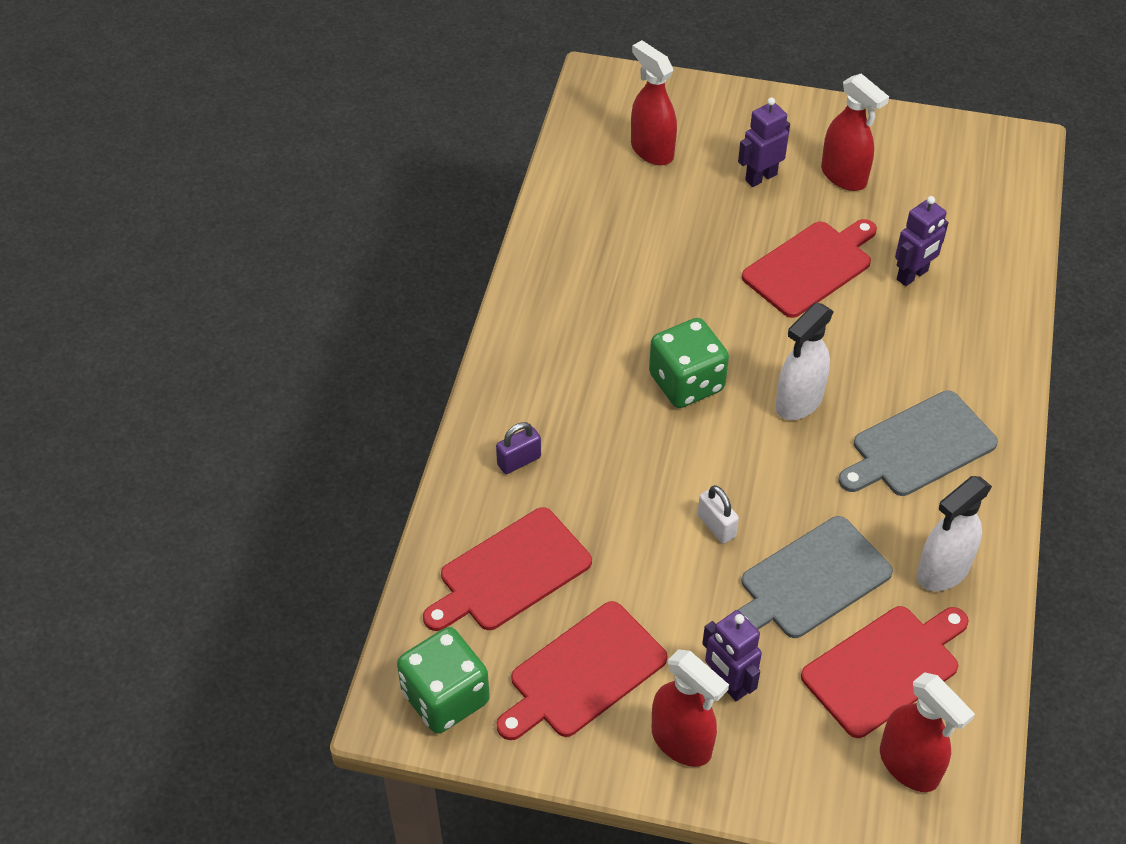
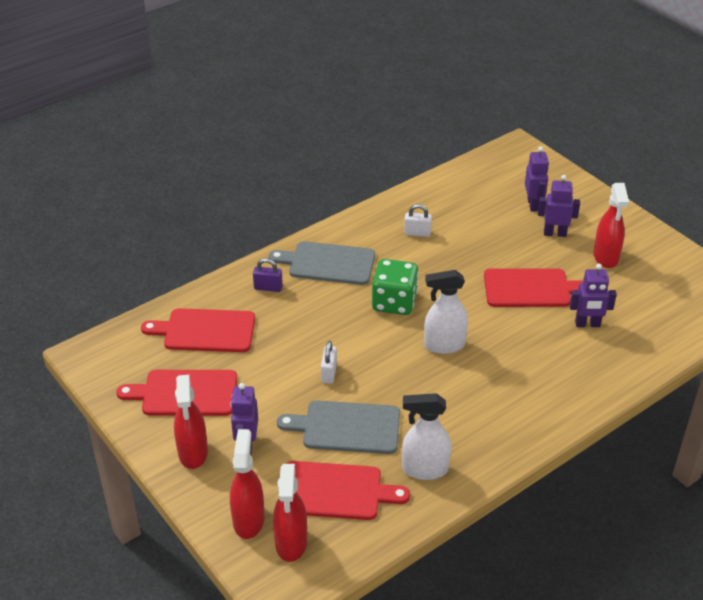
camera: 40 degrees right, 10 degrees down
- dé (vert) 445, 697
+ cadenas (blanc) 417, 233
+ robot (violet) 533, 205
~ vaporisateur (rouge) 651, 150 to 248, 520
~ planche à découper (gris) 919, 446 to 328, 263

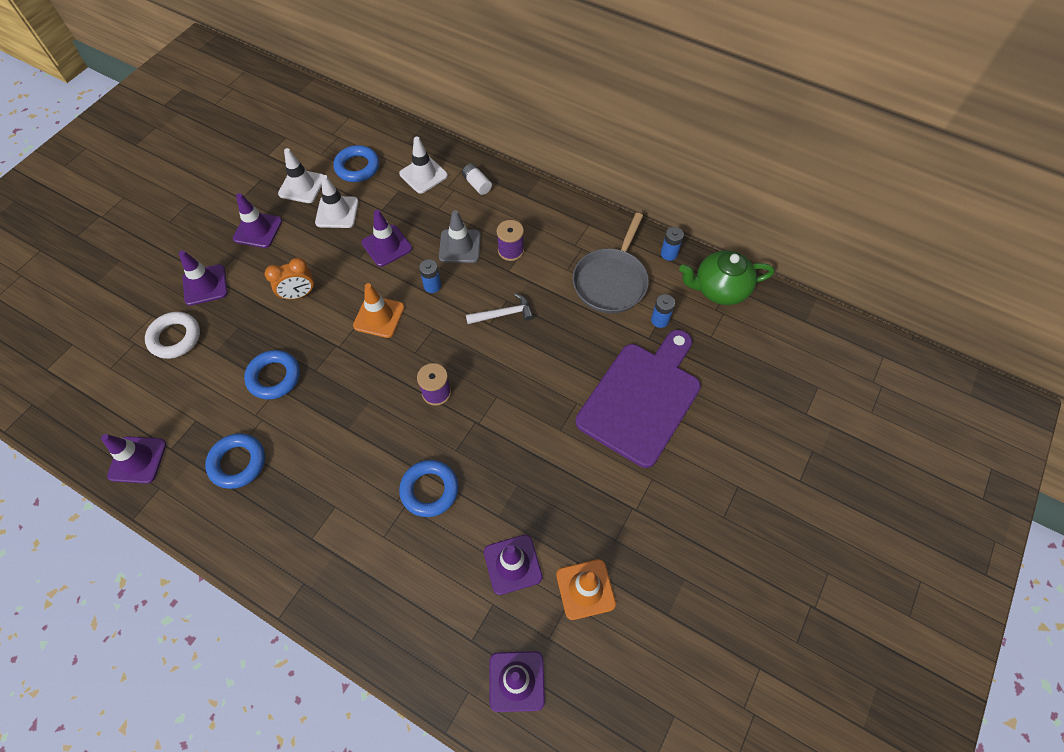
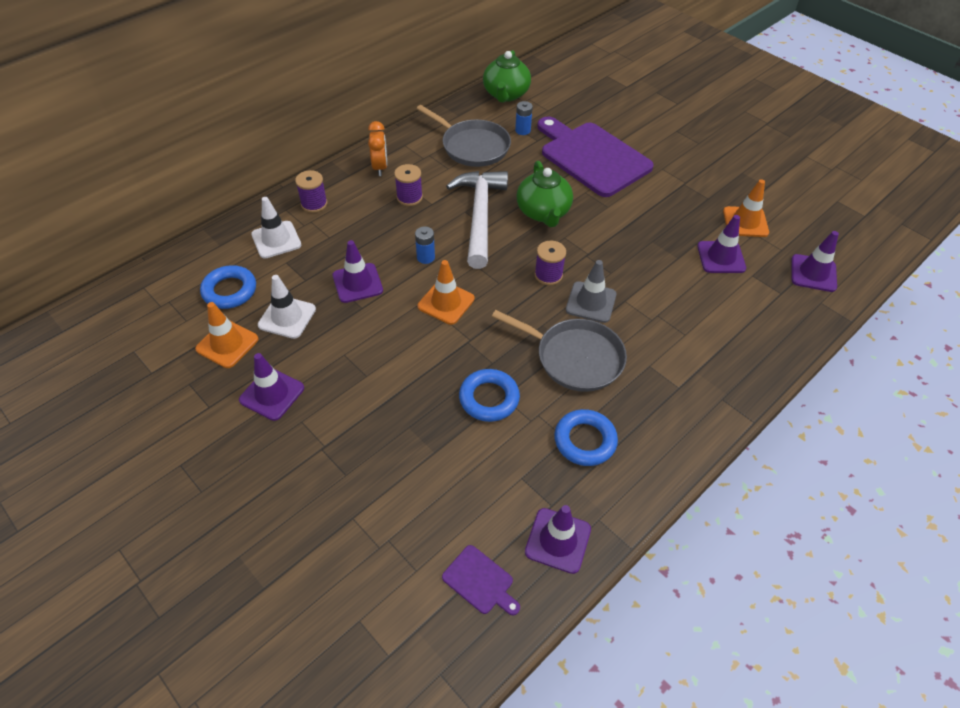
camera: 75 degrees left, 10 degrees down
- anneau (blanc) 175, 338
- cône de chantier (violet) 205, 285
- anneau (bleu) 429, 490
- pile (bleu) 669, 254
+ planche à découper (violet) 480, 581
+ poêle (gris) 575, 358
+ théière (vert) 543, 212
~ réveil (orange) 299, 294 to 380, 167
~ cône de chantier (gris) 460, 246 to 591, 302
~ pile (blanc) 477, 184 to bobine (violet) 314, 204
~ cône de chantier (blanc) 302, 186 to cône de chantier (orange) 227, 344
~ marteau (blanc) 503, 314 = 479, 216 x2.04

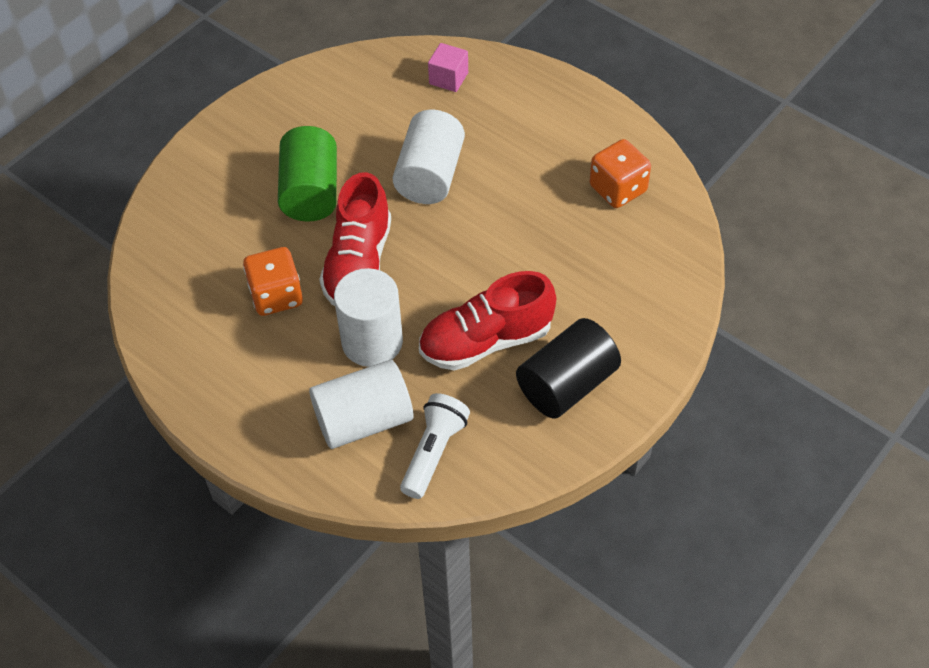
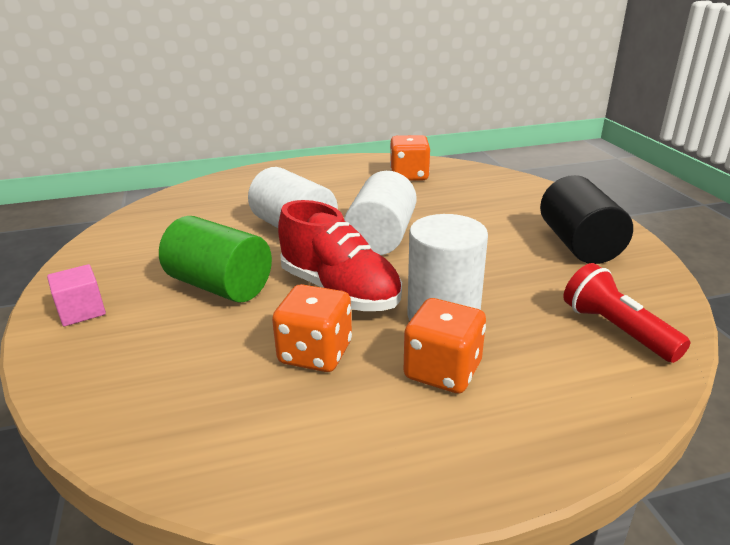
camera: 55 degrees left, 25 degrees down
- chaussure (rouge) 486, 341
+ dé (orange) 442, 371
~ cylindre (blanc) 363, 420 to 381, 237
~ cube (rose) 448, 78 to 81, 311
~ lampe de poche (blanc) 434, 452 to lampe de poche (rouge) 616, 330

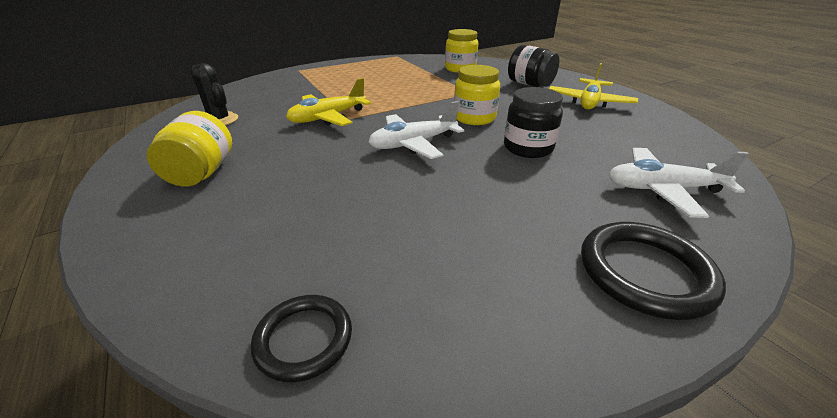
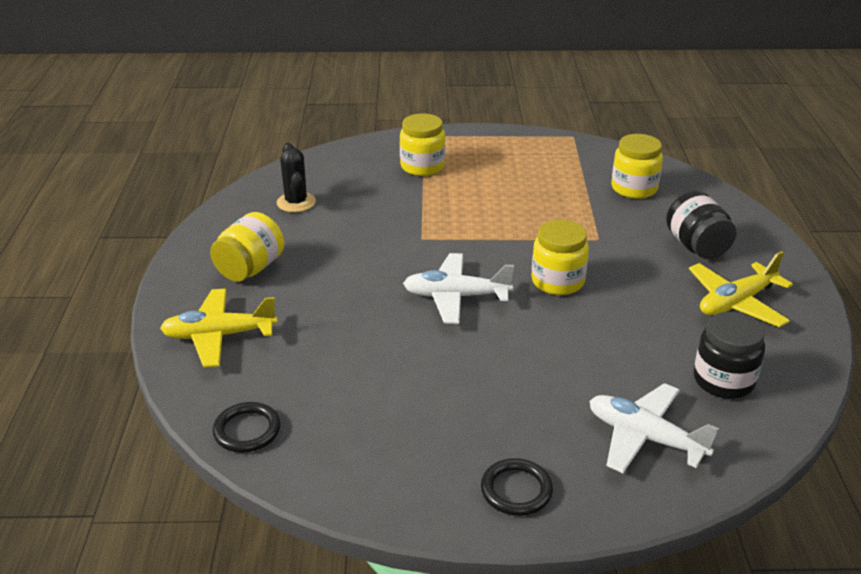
camera: 30 degrees right, 0 degrees up
+ bocal (jaune) 422, 166
~ avion (jaune) 328, 118 to 219, 336
~ bocal (noir) 528, 148 to 723, 380
~ anneau (noir) 644, 272 = 516, 490 x0.64

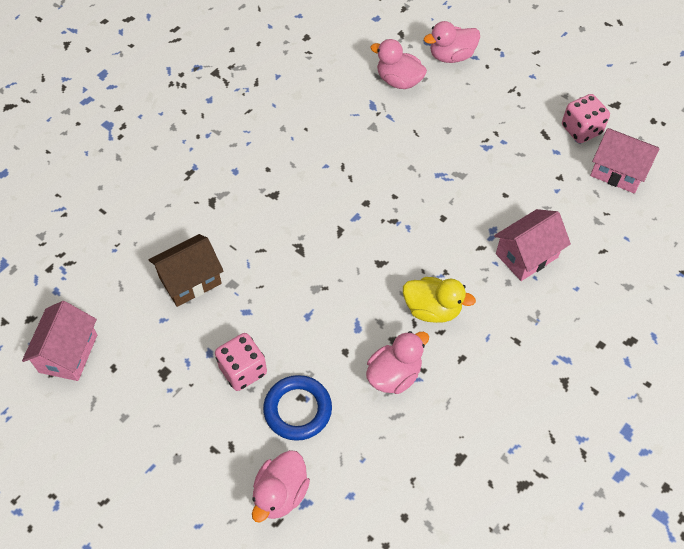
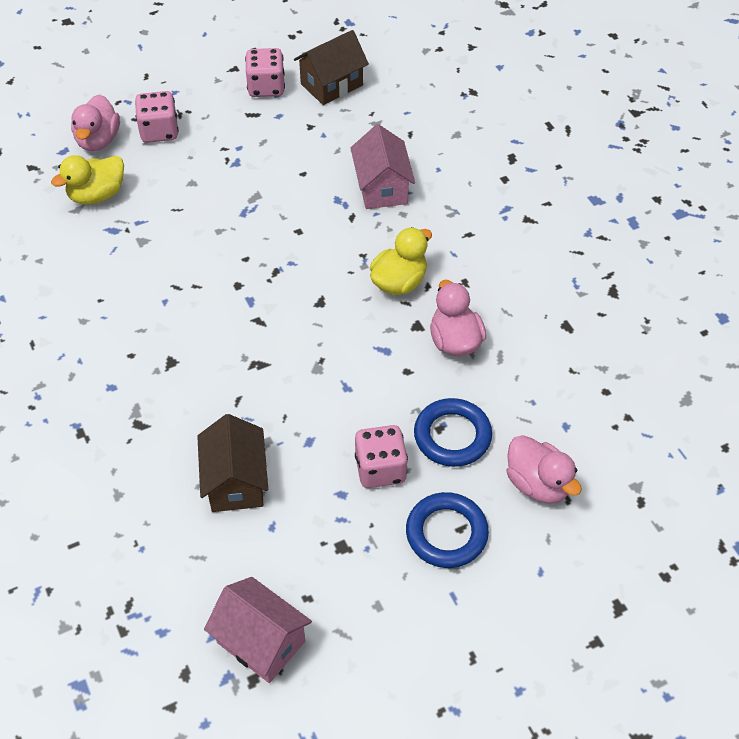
camera: 65 degrees left, 5 degrees down
+ dé (rose) 159, 131
+ anneau (bleu) 446, 533
~ canard (rose) 399, 81 to canard (jaune) 97, 195
~ maison (rose) 618, 171 to maison (marron) 331, 85

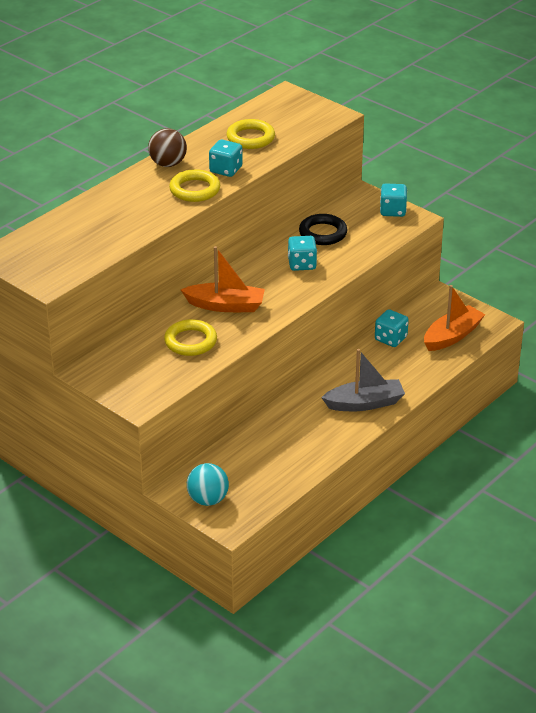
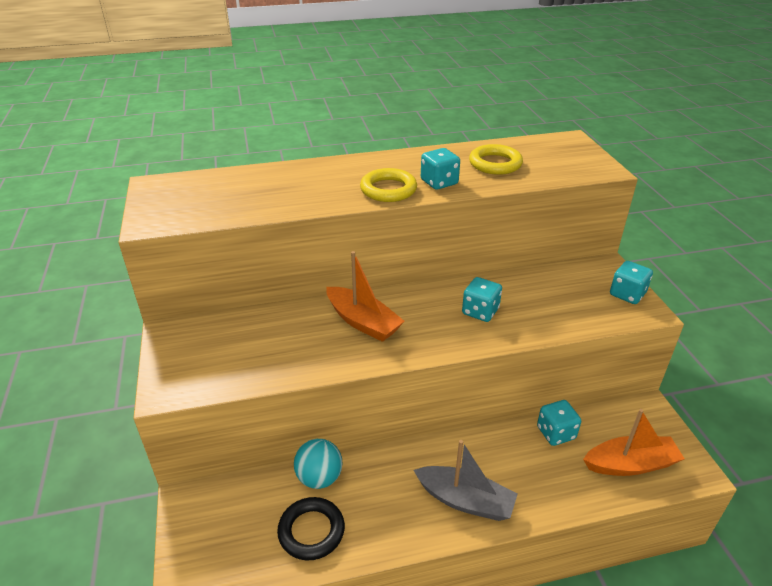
camera: 35 degrees right, 0 degrees up
- balle (marron) 168, 164
- anneau (jaune) 190, 341
~ balle (turquoise) 208, 500 to 319, 478
~ anneau (noir) 323, 233 to 311, 531

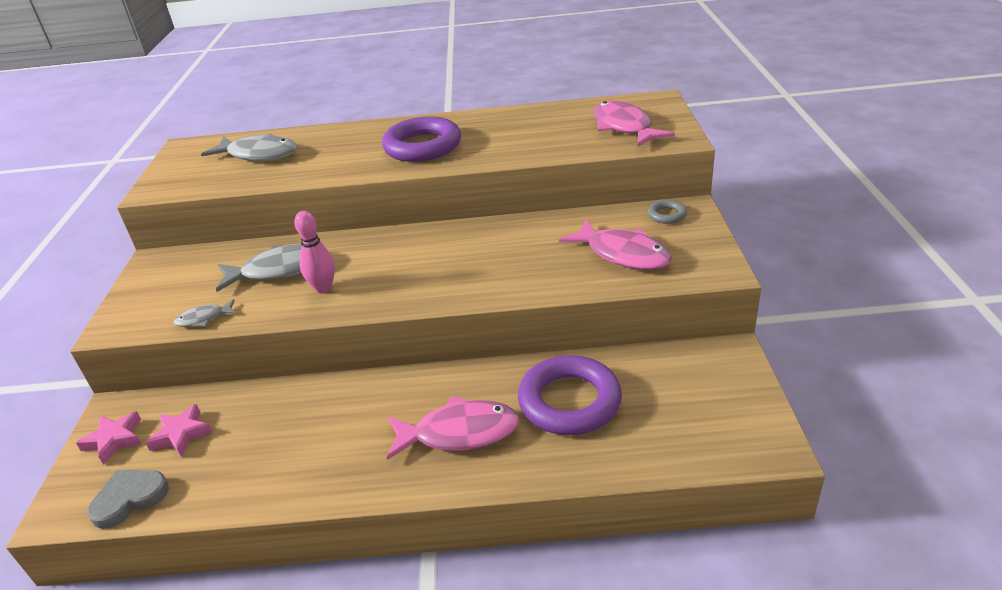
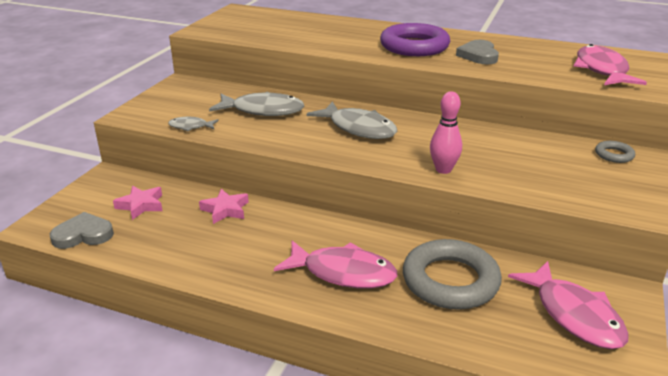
camera: 20 degrees right, 5 degrees down
+ cœur (gris) 478, 55
~ étoile (rose) 114, 440 to 225, 210
~ poisson (gris) 259, 155 to 358, 128
~ quille (rose) 323, 288 to 443, 169
~ poisson (rose) 623, 254 to 574, 315
~ anneau (violet) 569, 401 to anneau (gris) 450, 281

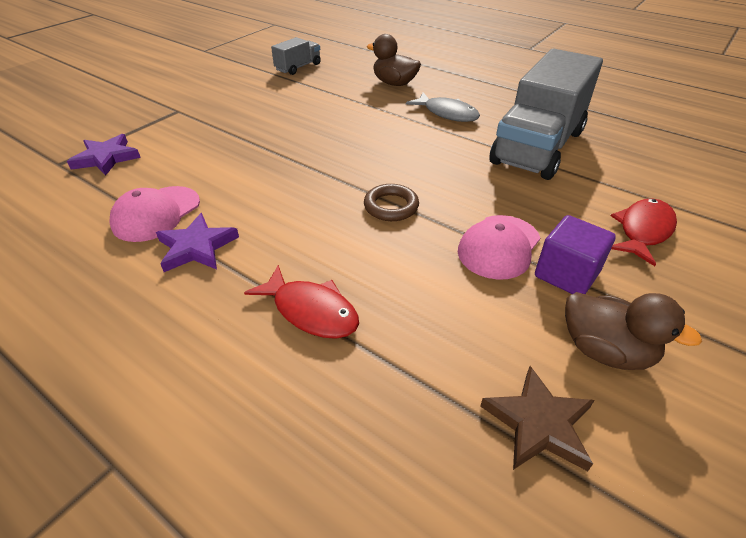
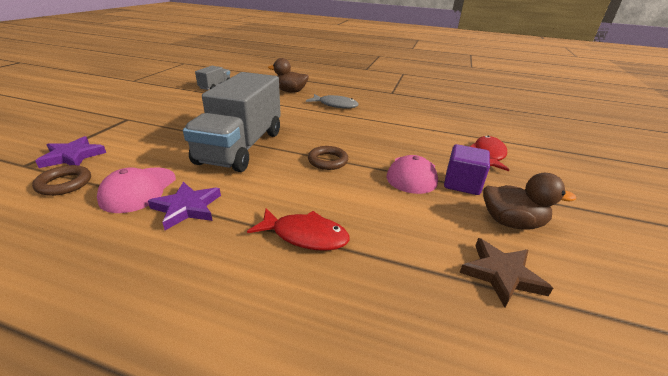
camera: 20 degrees left, 10 degrees down
+ anneau (marron) 64, 183
~ camion (gris) 538, 147 to 241, 147

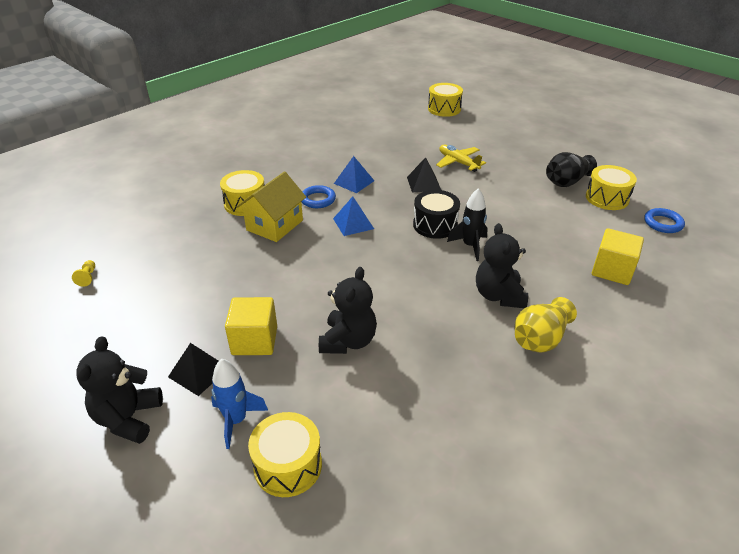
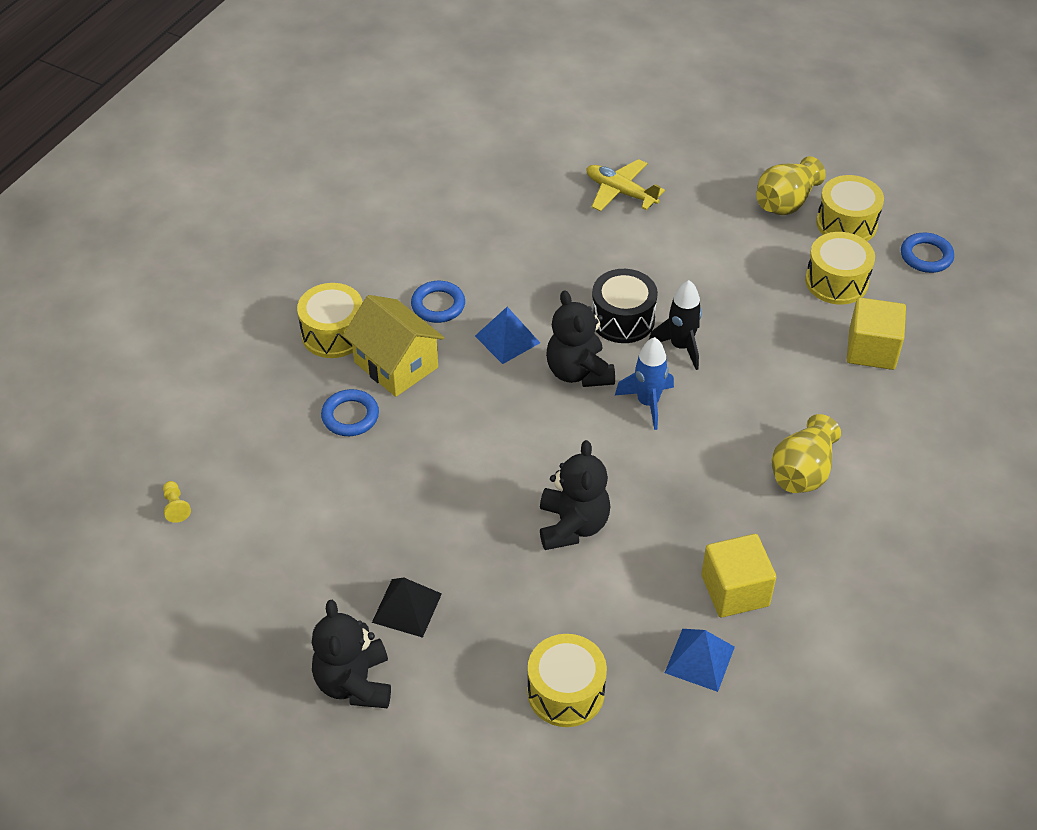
camera: 15 degrees left, 10 degrees up
- pyramide (noir) 423, 183
+ anneau (bleu) 350, 416
~ fusée (bleu) 236, 420 to 647, 403
~ cube (jaune) 254, 340 to 735, 590
~ pyramide (bleu) 354, 182 to 699, 659
~ tambour (jaune) 444, 109 to 836, 281
~ ours en peluche (noir) 499, 296 to 578, 372
~ vase (noir) 566, 182 to vase (jaune) 785, 203
~ maison (jaune) 275, 225 = 396, 364 60 degrees counterclockwise

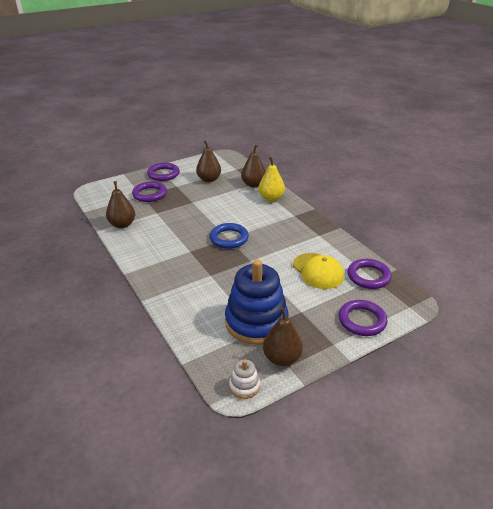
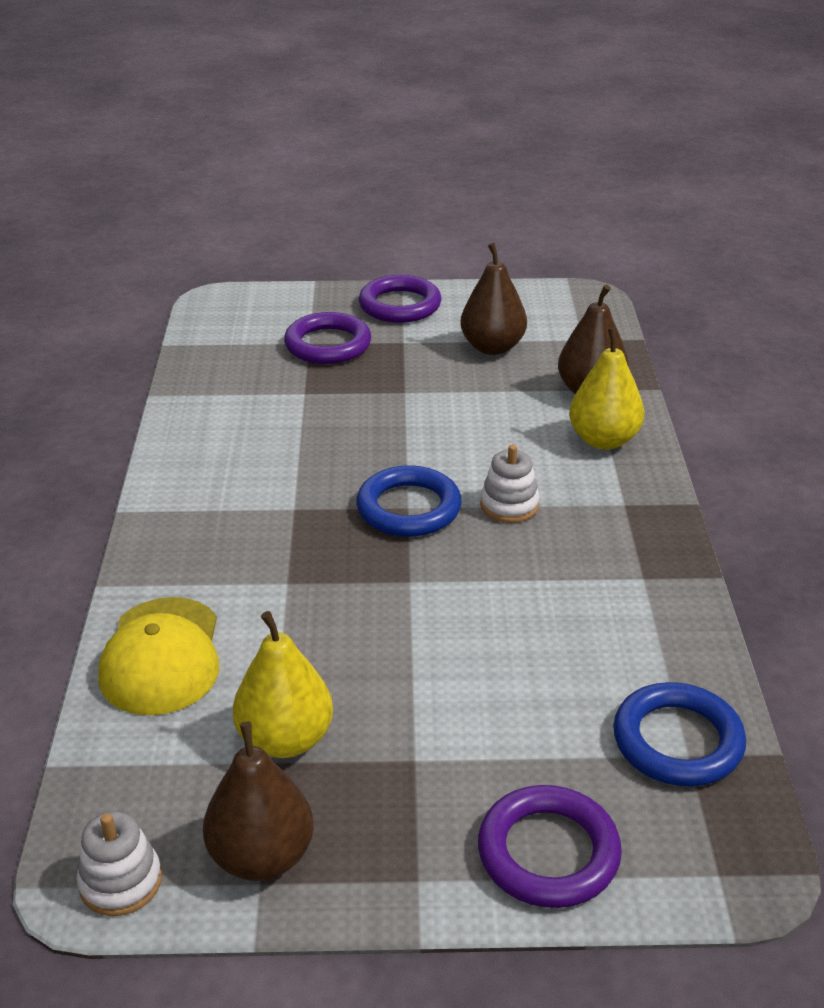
camera: 30 degrees right, 0 degrees up
- poire (marron) 122, 224
+ jouet à empiler (blanc) 509, 505
~ casquette (jaune) 318, 271 to 162, 656
~ jouet à empiler (bleu) 256, 322 to poire (jaune) 285, 739
~ anneau (violet) 368, 276 to anneau (bleu) 677, 741

